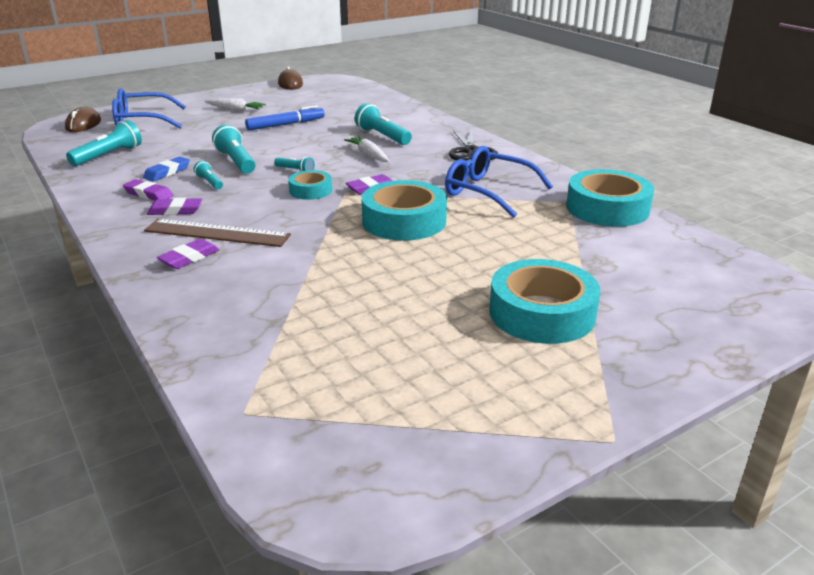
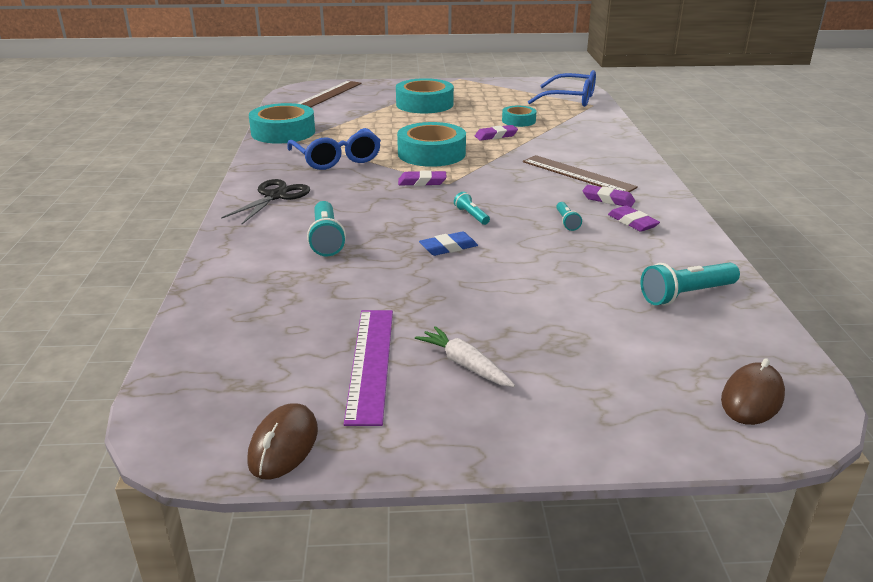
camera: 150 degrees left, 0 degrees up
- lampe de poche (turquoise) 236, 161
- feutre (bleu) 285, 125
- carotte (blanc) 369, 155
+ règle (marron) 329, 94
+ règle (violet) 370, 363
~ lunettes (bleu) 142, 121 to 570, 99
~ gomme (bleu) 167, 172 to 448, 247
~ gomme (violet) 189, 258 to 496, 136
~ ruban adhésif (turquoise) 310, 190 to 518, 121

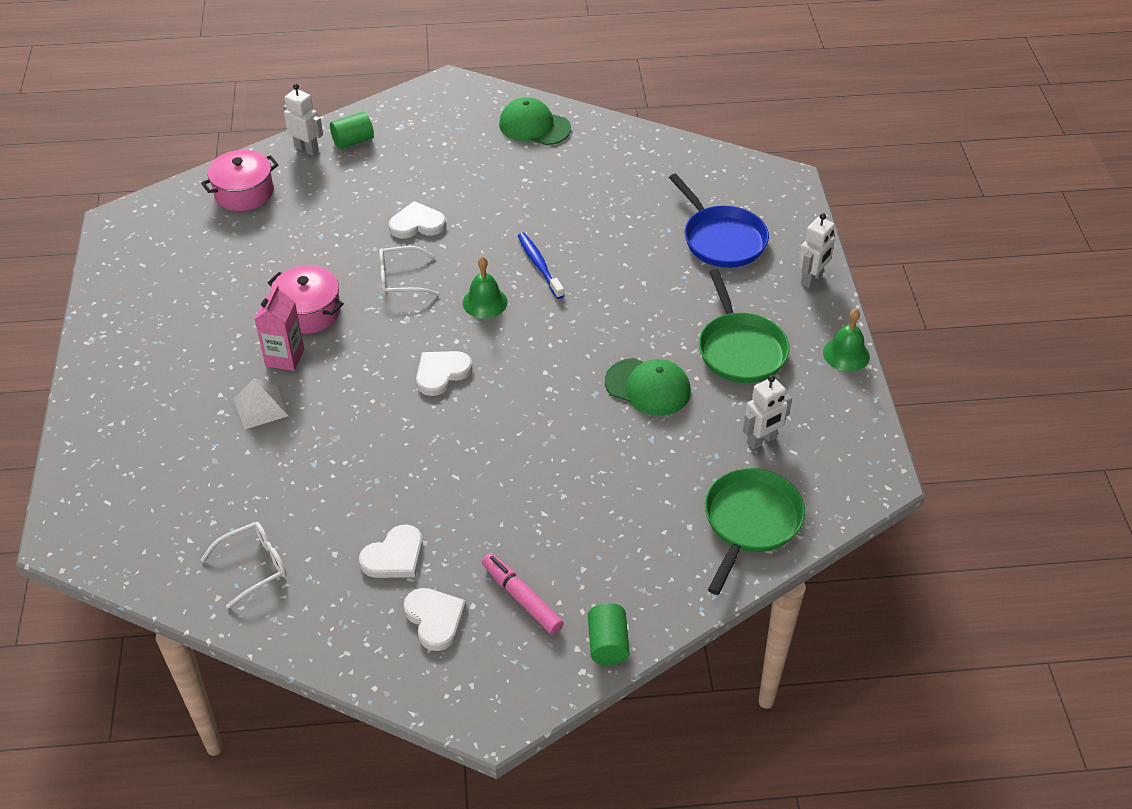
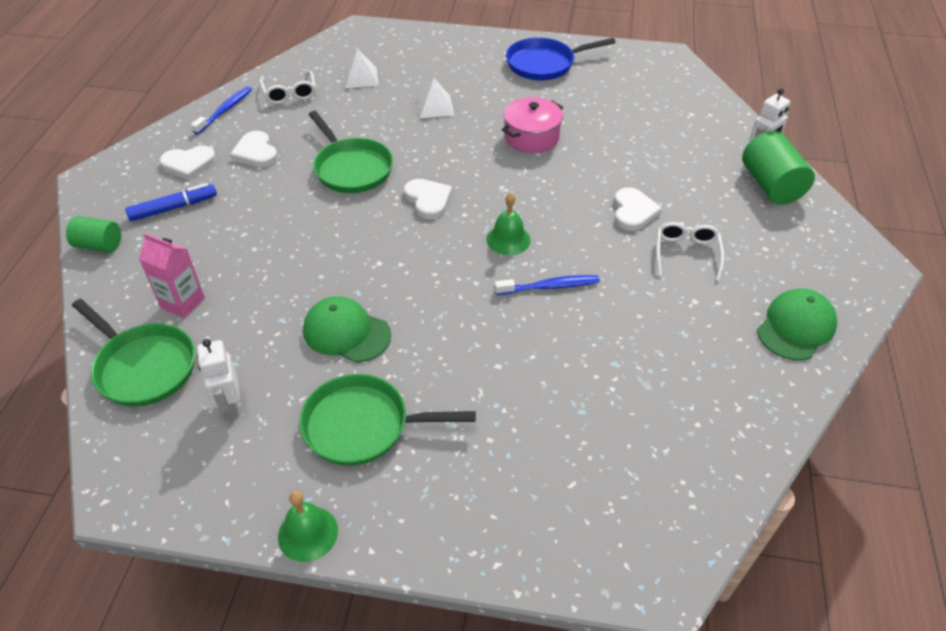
camera: 105 degrees right, 0 degrees up
- marmite (rose) 244, 192
- robot (blanc) 812, 279
+ brosse à dents (bleu) 225, 110
+ poêle (vert) 351, 168
+ pyramide (blanc) 361, 77
~ brique de lait (rose) 285, 358 to 182, 303
~ lunettes (blanc) 400, 279 to 686, 253
~ poêle (bleu) 721, 239 to 544, 64
~ feutre (rose) 522, 598 to feutre (bleu) 173, 208
~ casquette (vert) 648, 387 = 346, 332 75 degrees clockwise
~ cylindre (vert) 353, 141 = 771, 185 x1.61

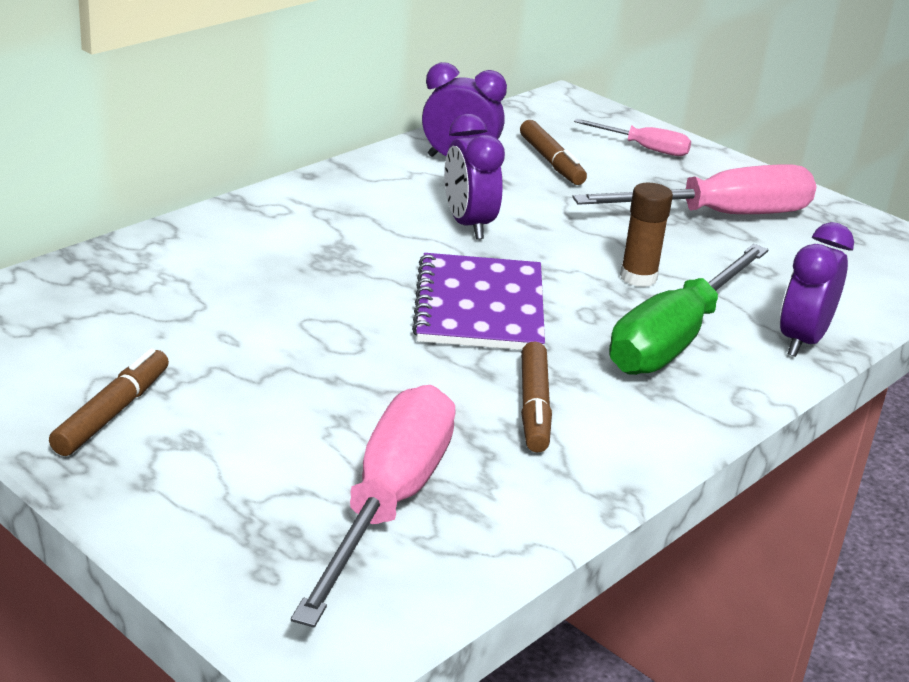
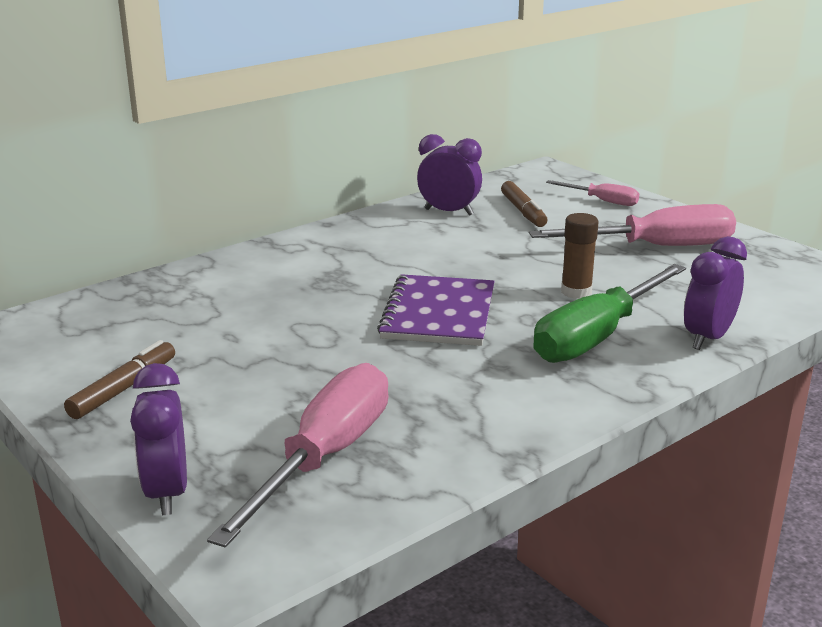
camera: 10 degrees right, 5 degrees down
- feutre (marron) 534, 407
~ réveil (violet) 468, 225 to 167, 492

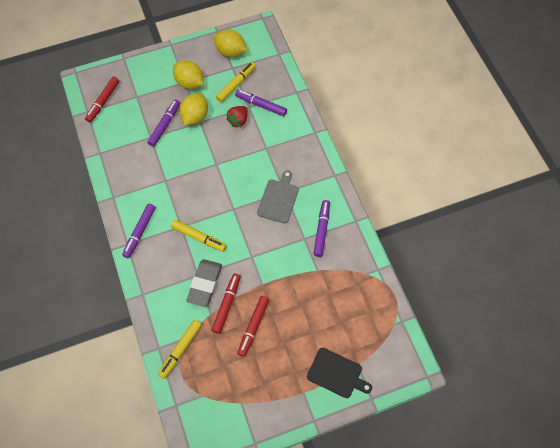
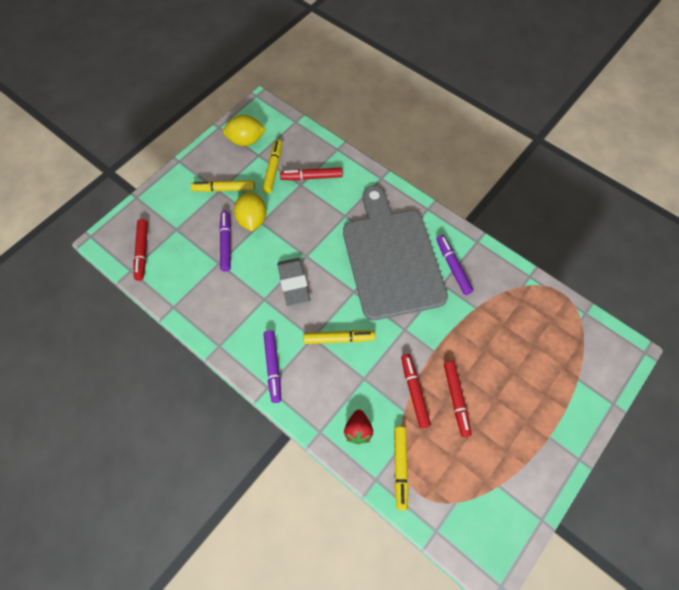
camera: 30 degrees left, 0 degrees up
- planche à découper (noir) 337, 374
~ gomme (gris) 205, 284 to 293, 283
~ fraise (rouge) 238, 120 to 358, 430
~ citron (jaune) 189, 83 to feutre (jaune) 224, 189
~ feutre (violet) 261, 105 to feutre (rouge) 311, 177
~ planche à découper (gris) 278, 199 = 391, 258 x2.27

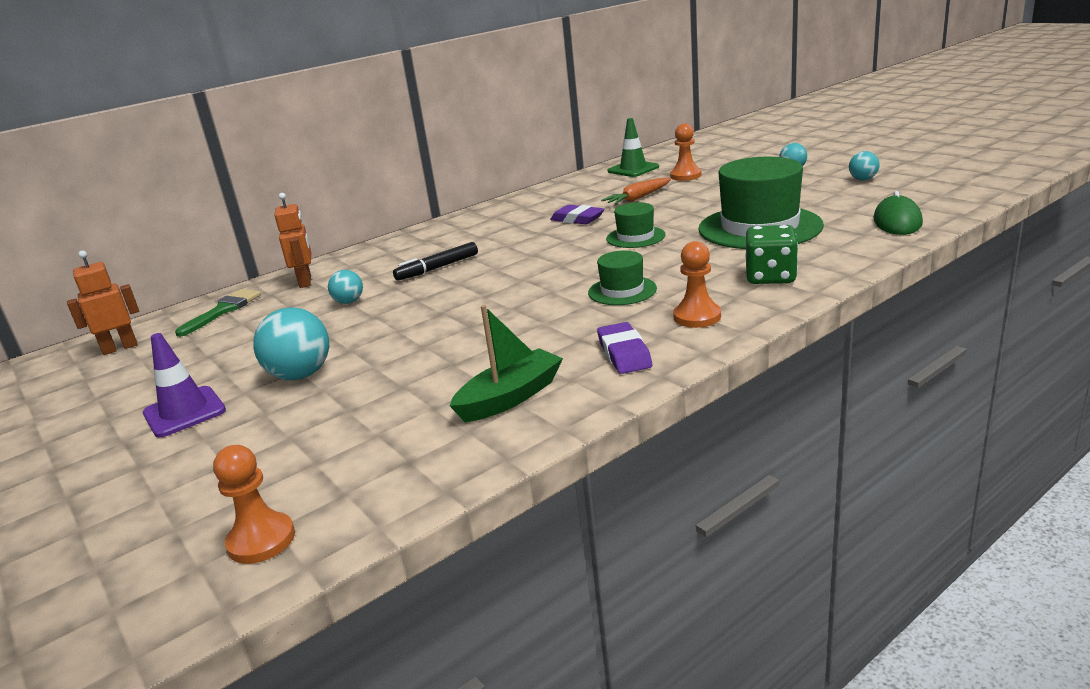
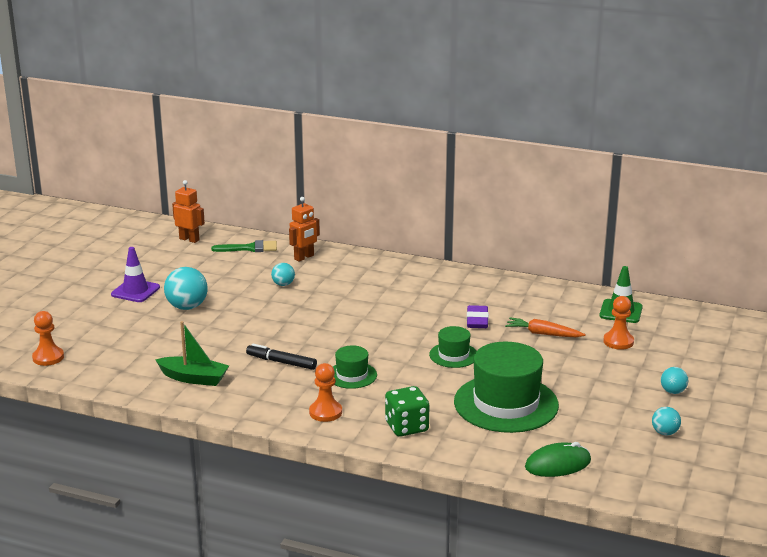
camera: 55 degrees right, 0 degrees up
- gomme (violet) 624, 353
~ feutre (noir) 437, 268 to 281, 362

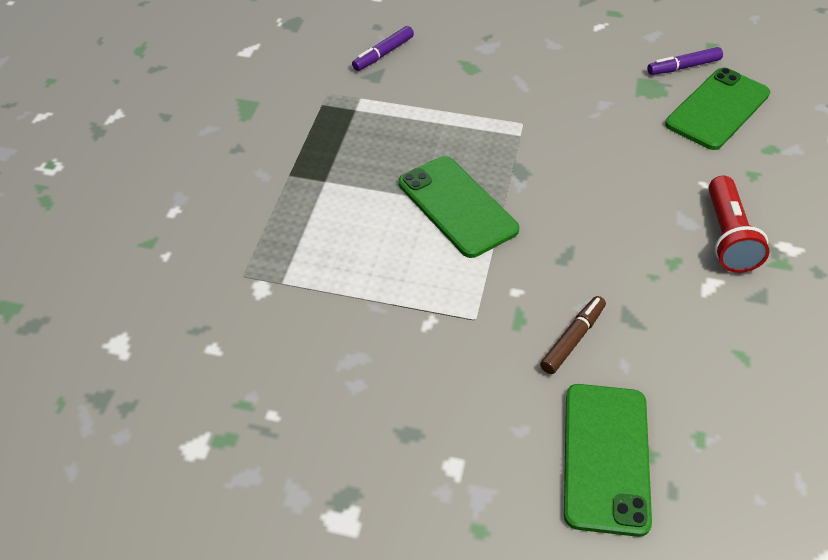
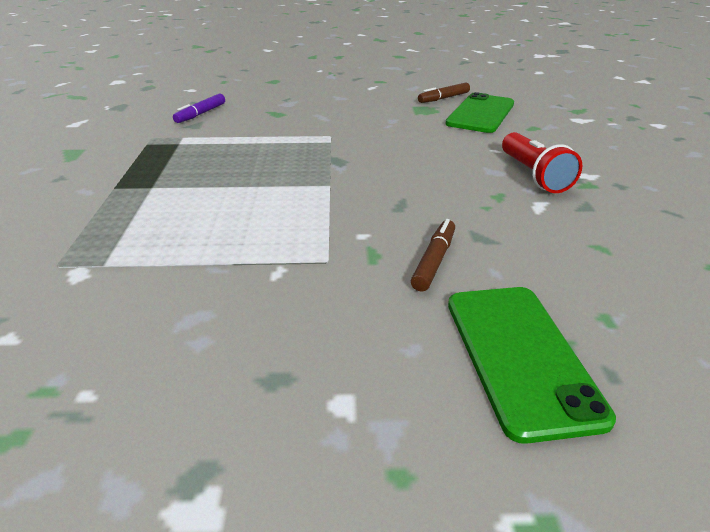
camera: 15 degrees left, 15 degrees down
- téléphone (vert) 457, 206
~ feutre (violet) 683, 67 to feutre (marron) 443, 98

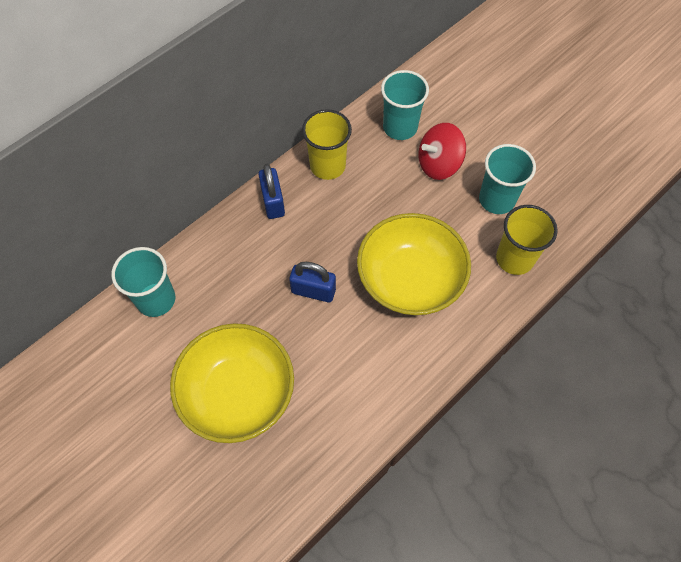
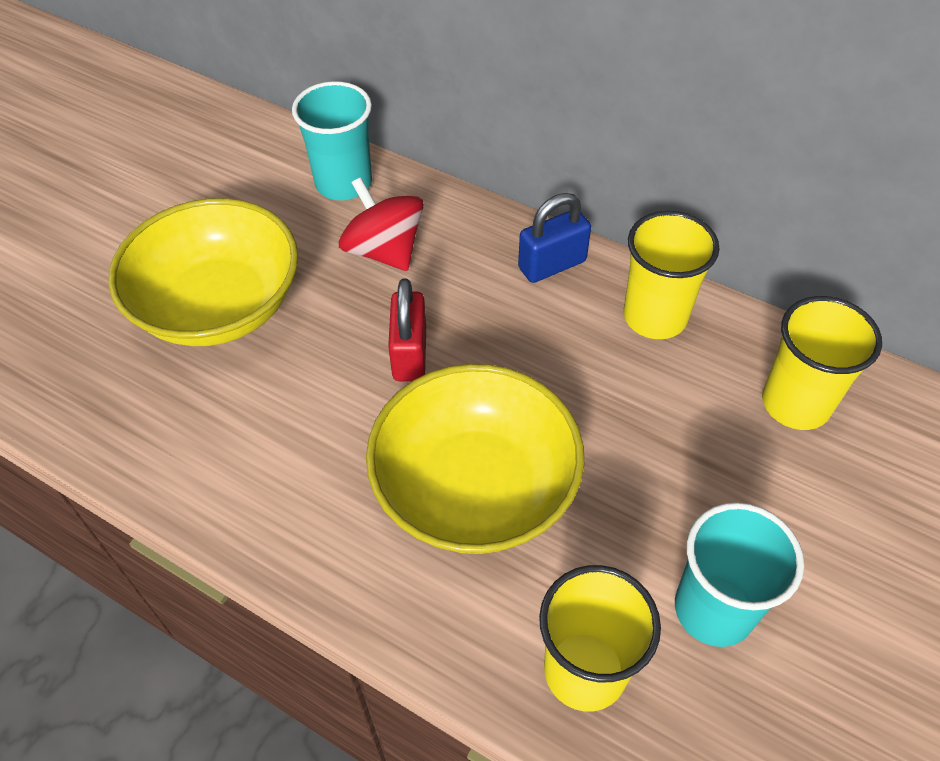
camera: 75 degrees right, 10 degrees down
~ toupie (rouge) 438, 164 to 384, 251
~ cadenas (bleu) 313, 291 to cadenas (rouge) 409, 354
~ gobelet (turquoise) 400, 127 to gobelet (jaune) 795, 403

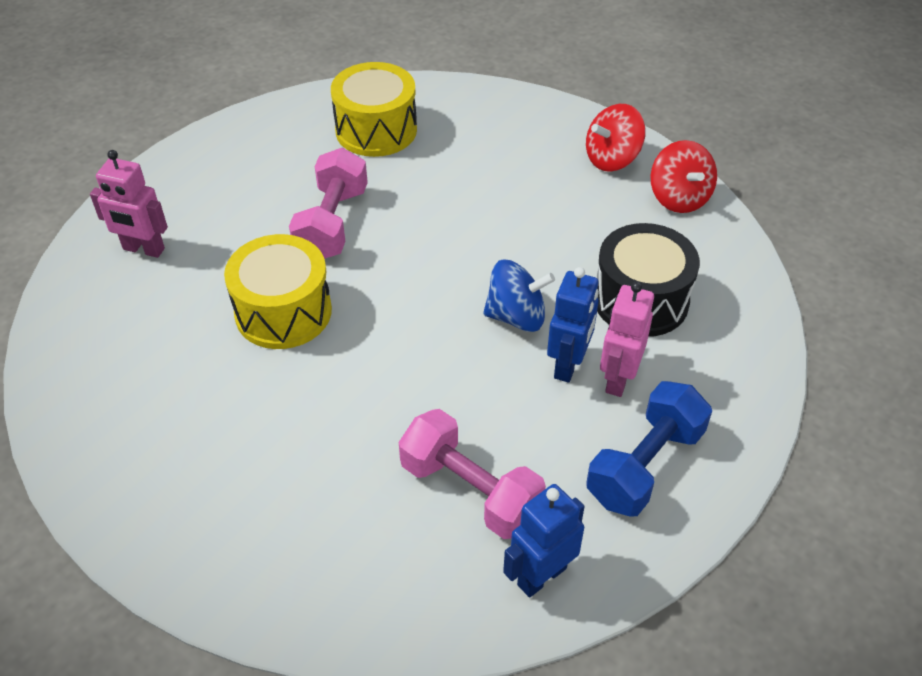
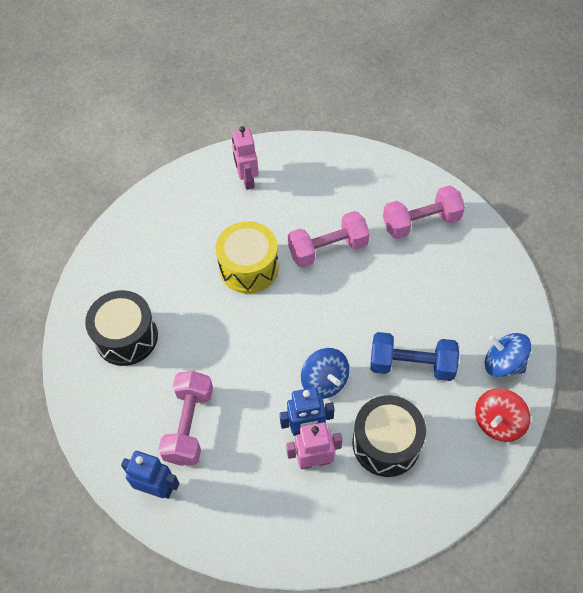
camera: 60 degrees right, 10 degrees up
+ tambour (noir) 126, 337
~ haltère (bleu) 645, 465 to 411, 365
~ tambour (jaune) 376, 130 to haltère (rose) 421, 222
~ toupie (rouge) 612, 159 to toupie (bleu) 503, 363

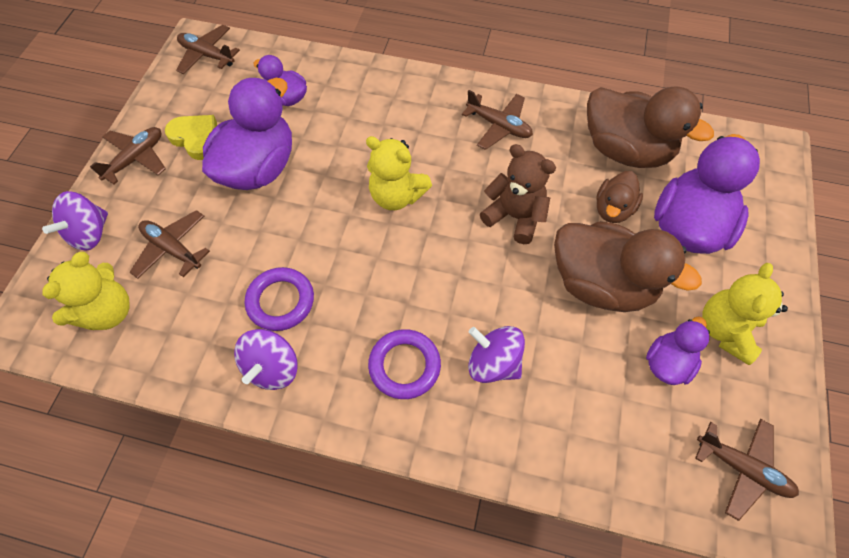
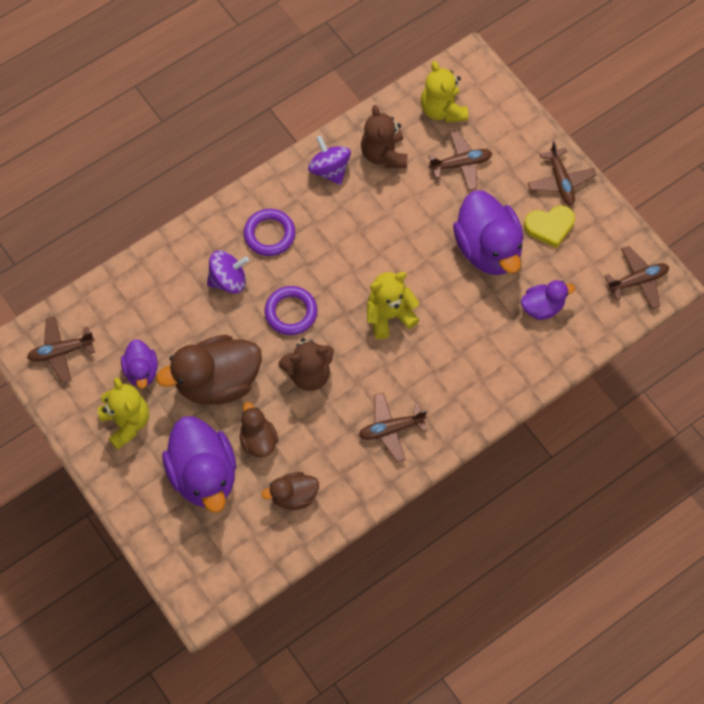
camera: 130 degrees right, 5 degrees up
- toupie (violet) 90, 233
+ ours en peluche (marron) 384, 154
~ anneau (violet) 280, 301 to 291, 312
~ canard (marron) 625, 150 = 293, 496 x0.53

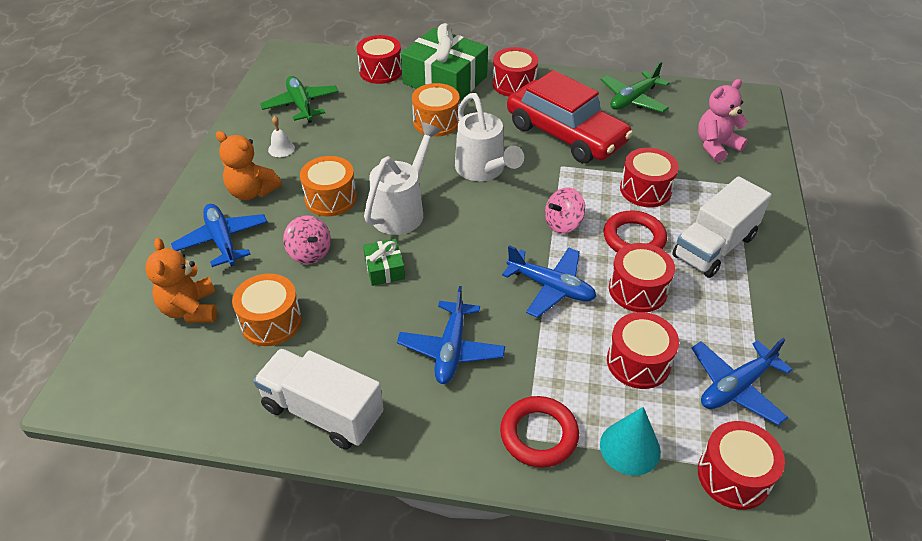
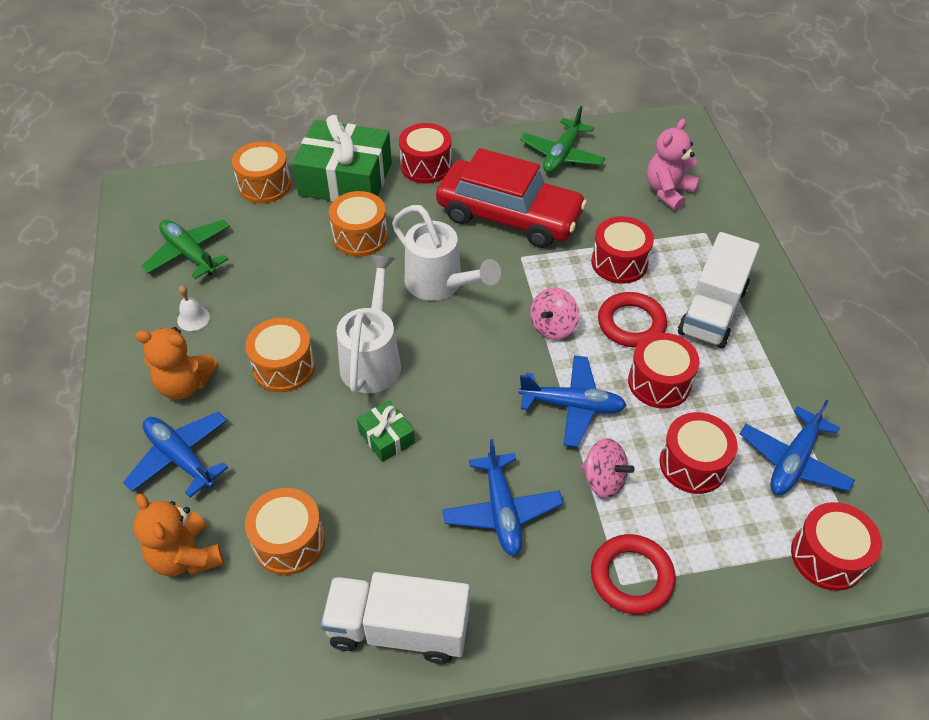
camera: 20 degrees left, 5 degrees up
- cône (turquoise) 630, 448
~ toupie (rose) 310, 253 to 603, 480
~ tambour (rouge) 380, 71 to tambour (orange) 265, 185

